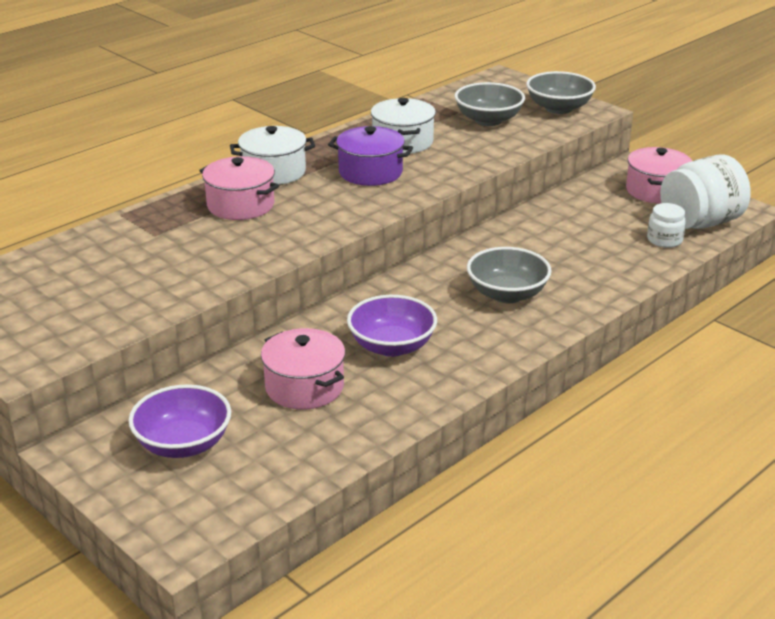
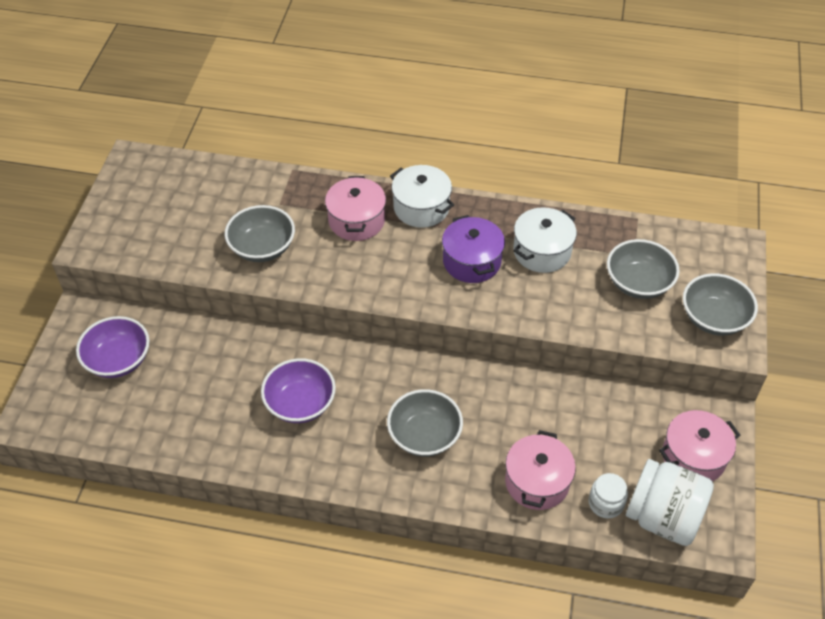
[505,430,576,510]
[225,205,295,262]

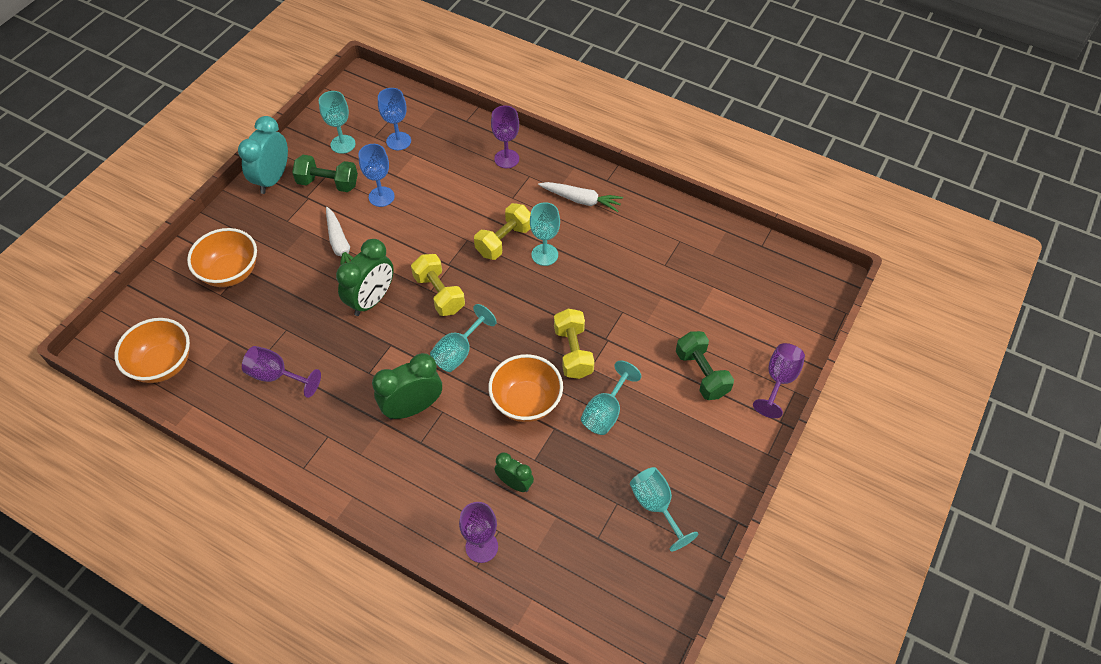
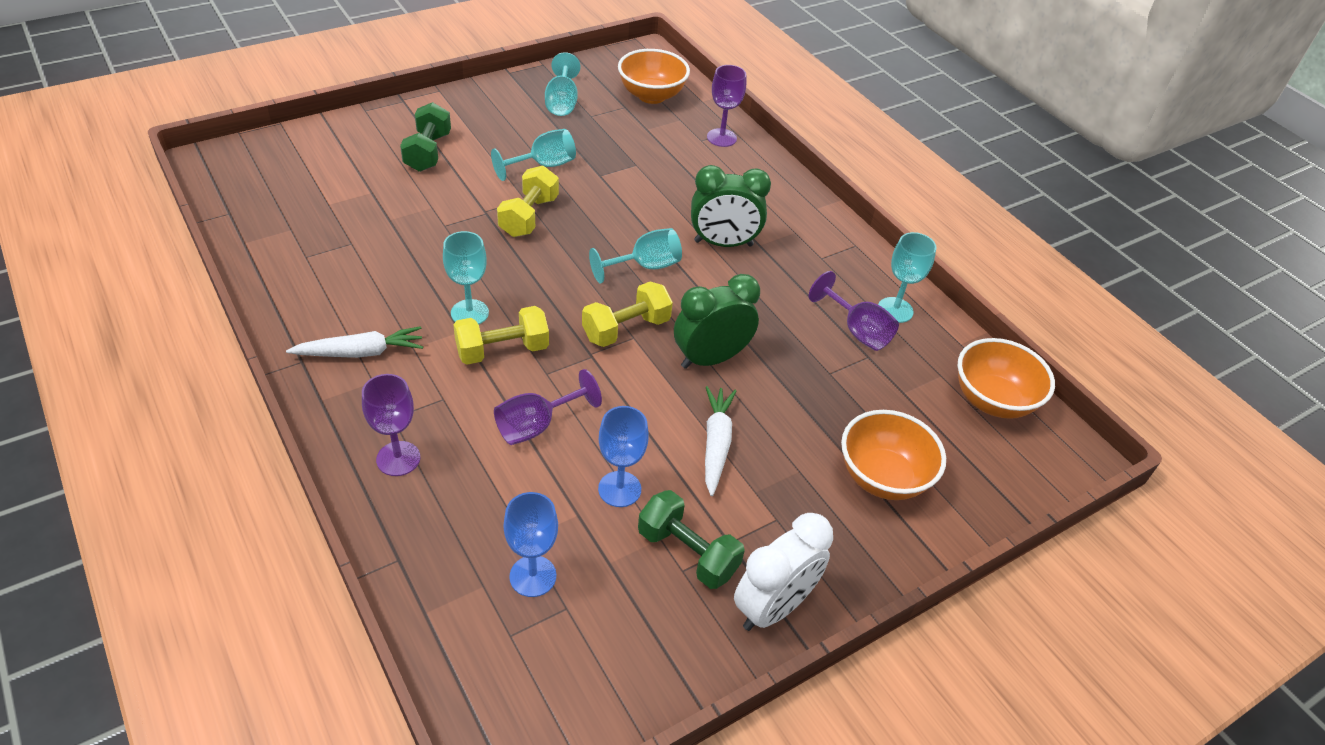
[878,232,937,323]
[734,513,833,631]
[286,326,423,358]
[582,281,673,347]
[494,369,602,445]
[618,49,690,104]
[494,452,534,492] (first image)

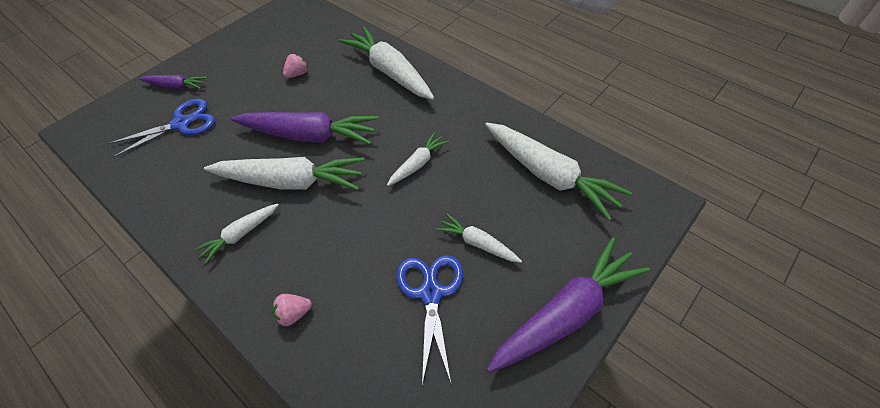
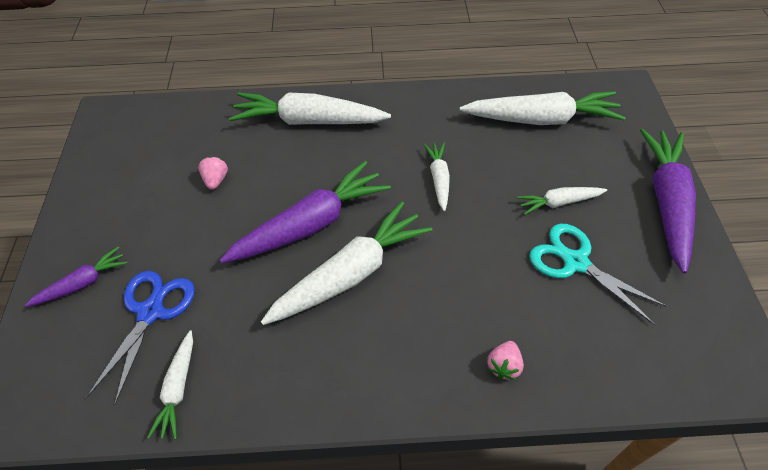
[147,330,193,440]
[529,224,667,325]

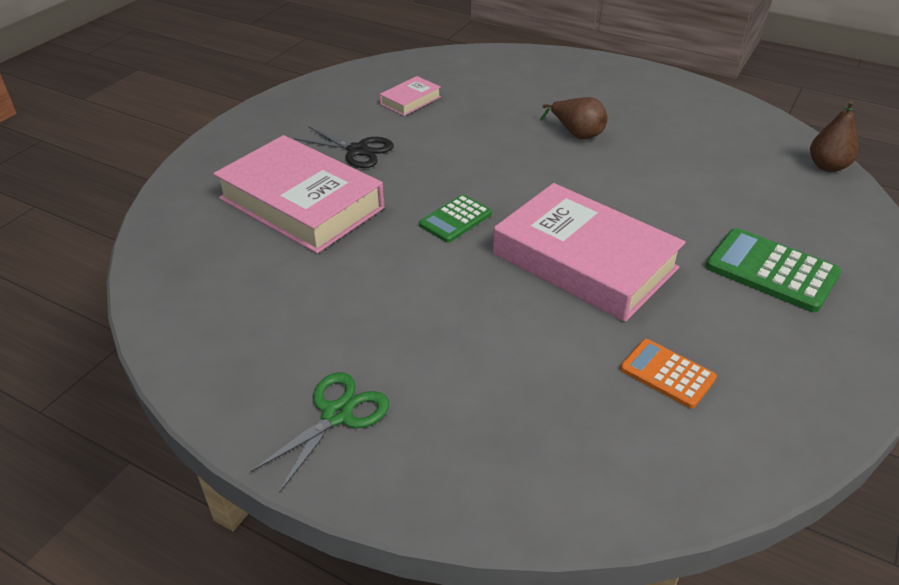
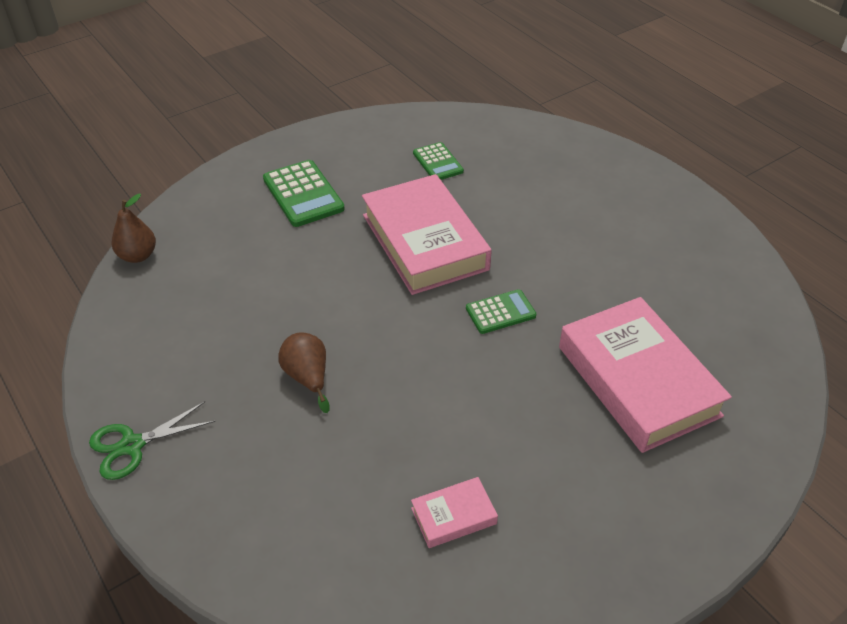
[294,126,394,168] (first image)
[413,142,464,180]
[89,402,215,480]

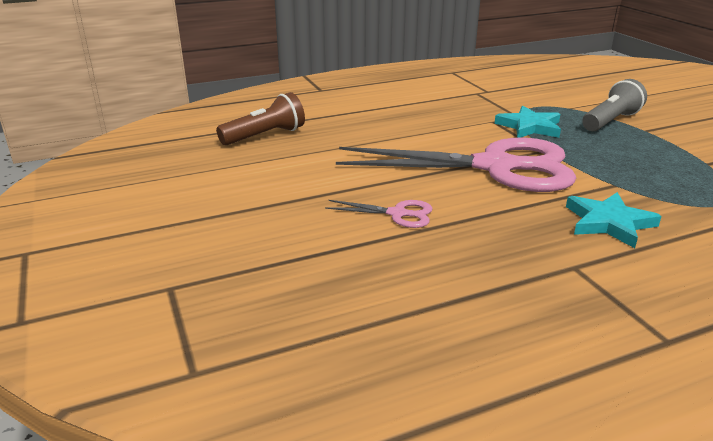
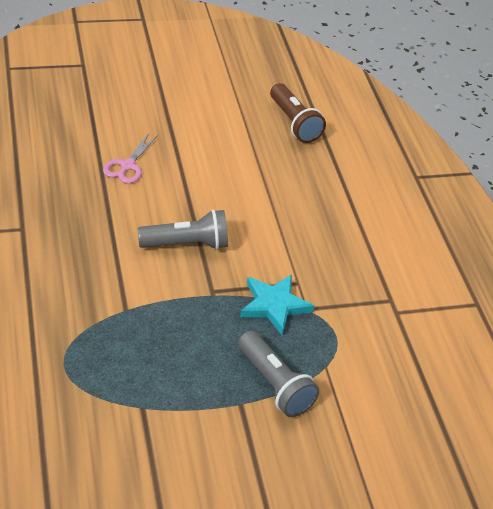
[137,209,228,250]
[566,192,662,248] (first image)

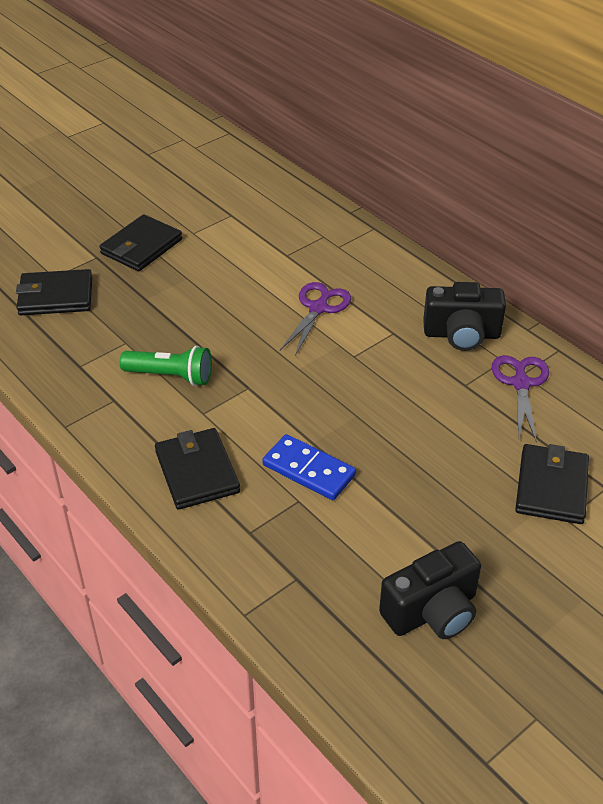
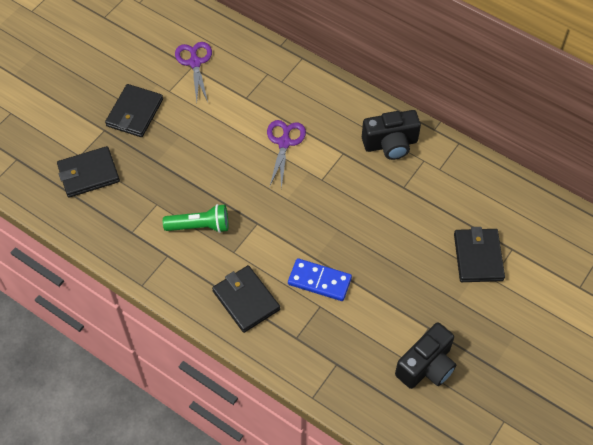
[175,42,212,102]

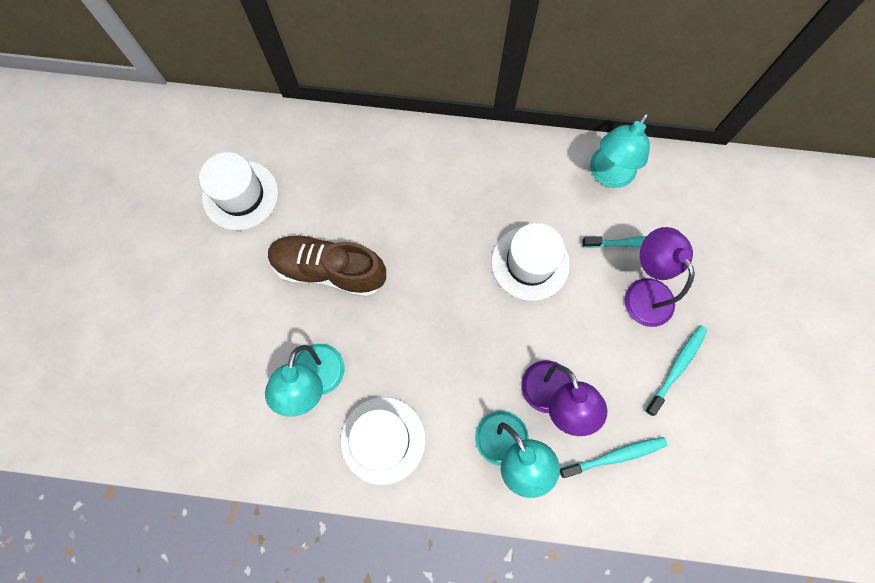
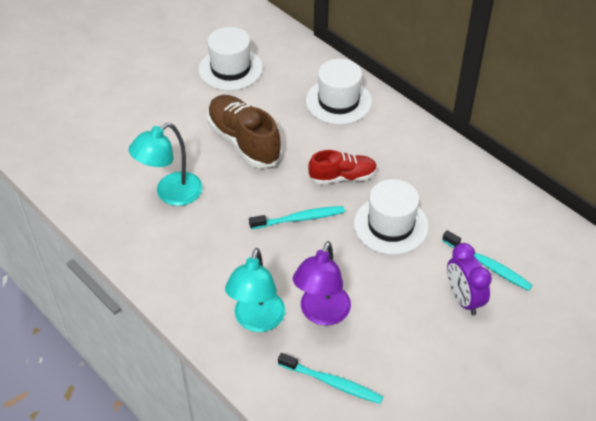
[590,113,650,188] (first image)
[447,243,492,315]
[249,206,345,229]
[306,59,372,125]
[308,150,377,184]

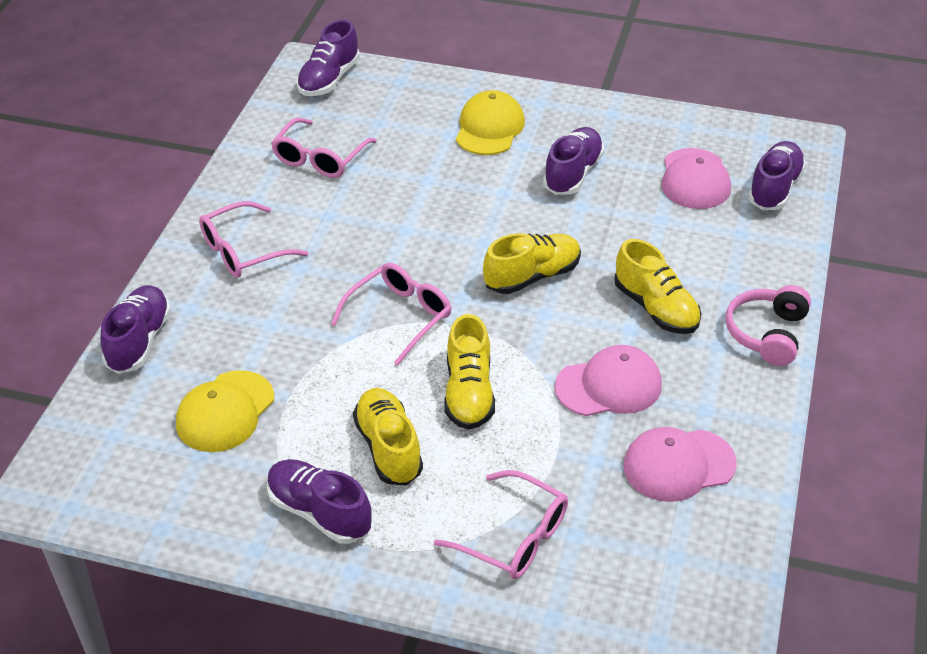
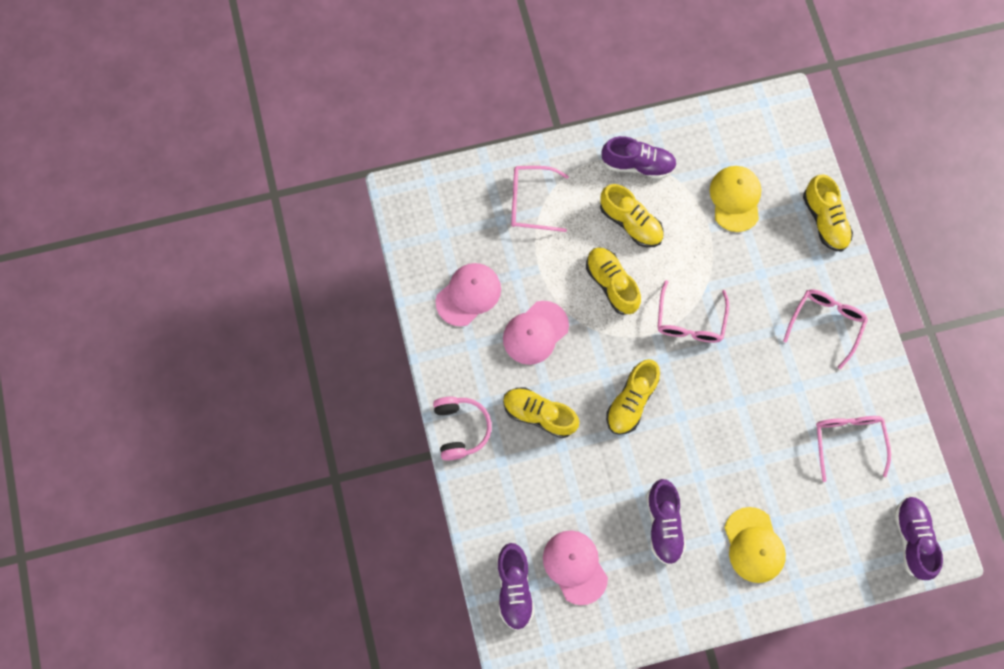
[803,174,853,252]

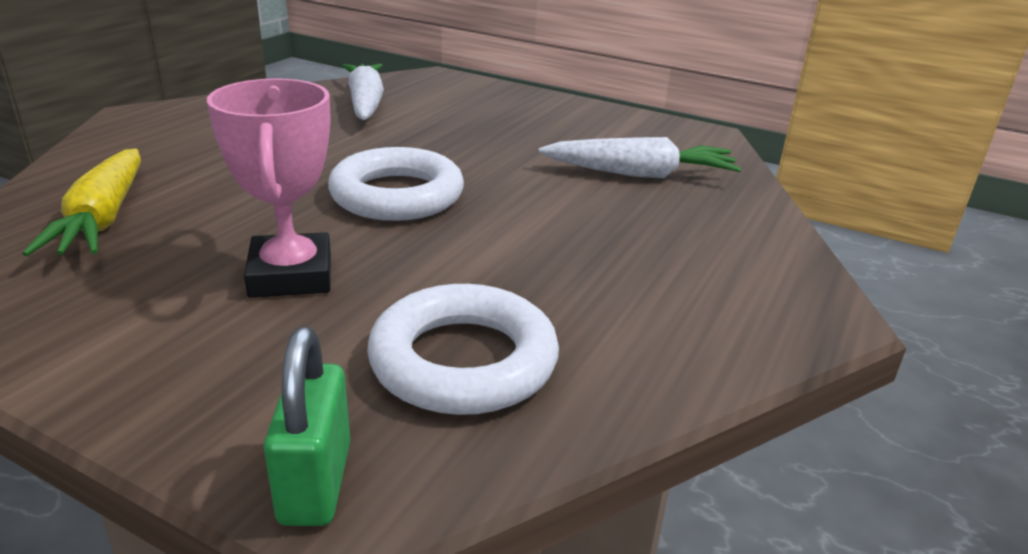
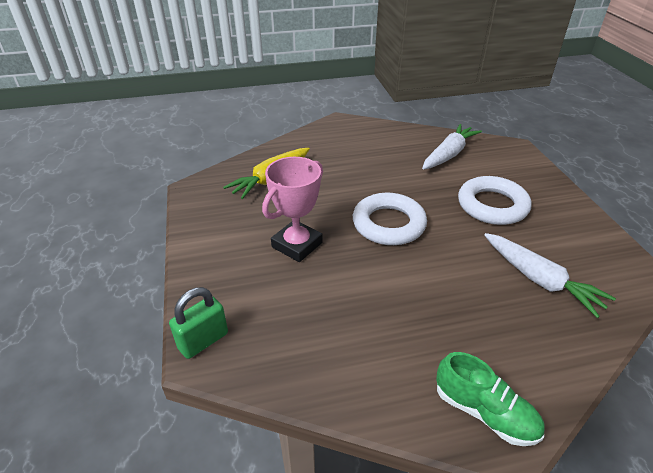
[458,176,531,225]
[436,352,545,446]

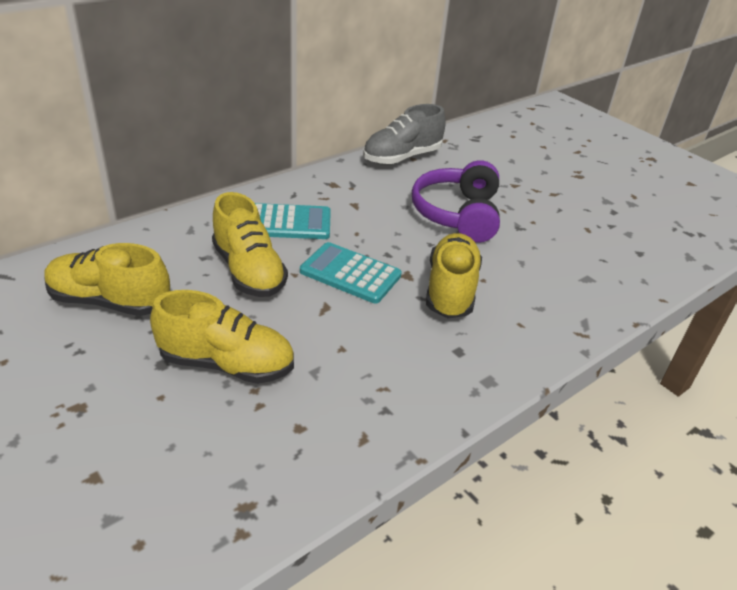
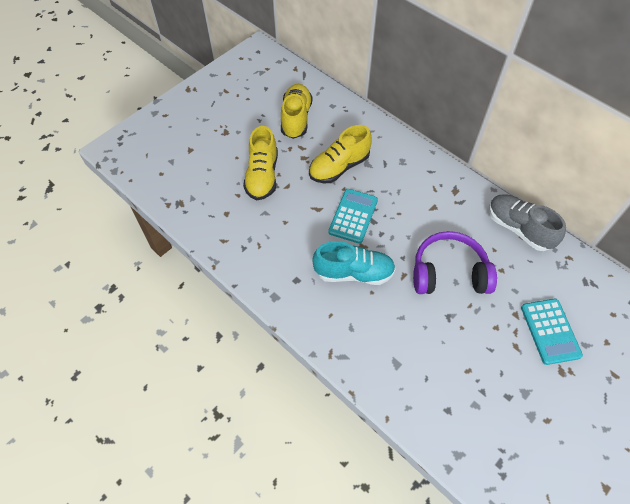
[521,299,583,365]
[312,241,396,285]

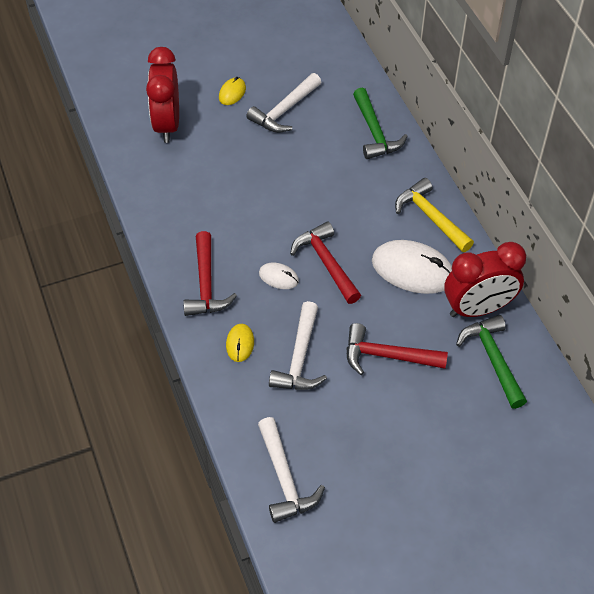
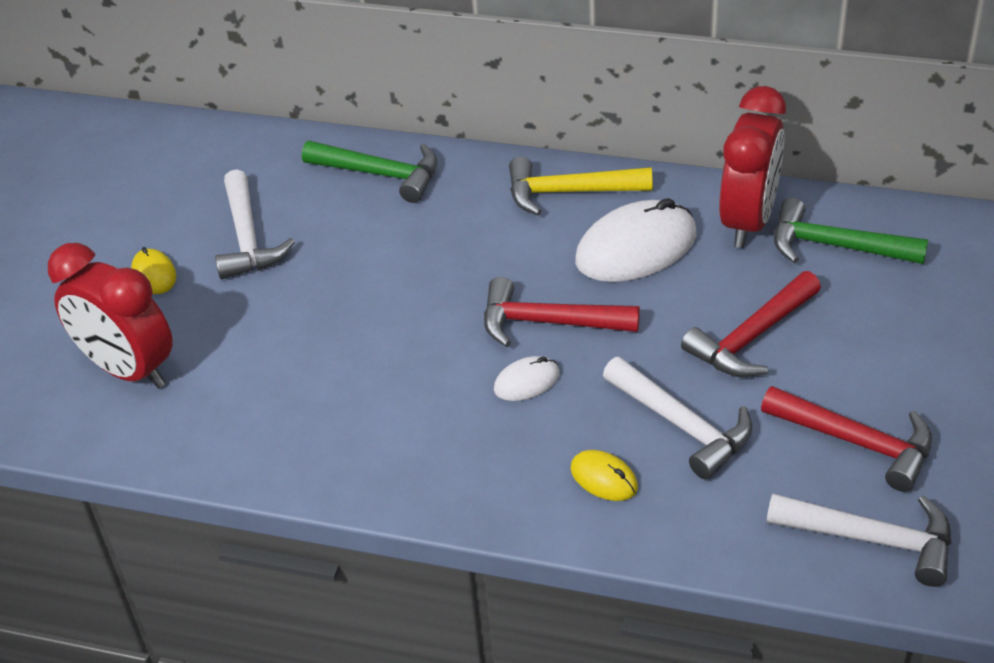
[761,386,932,492]

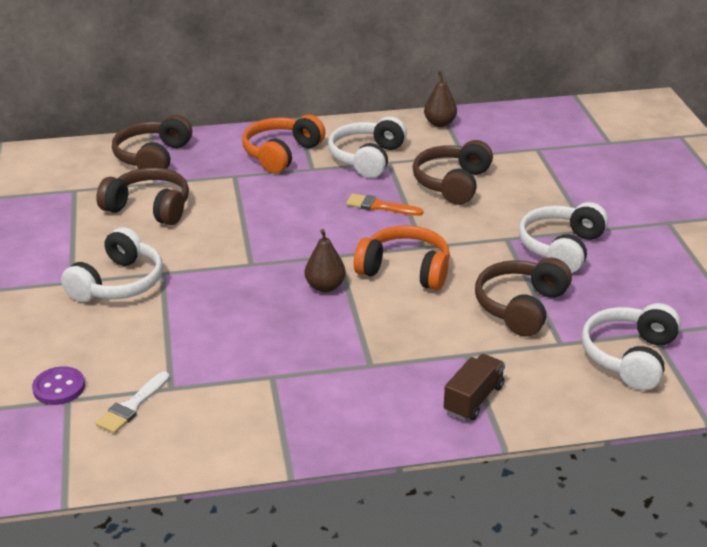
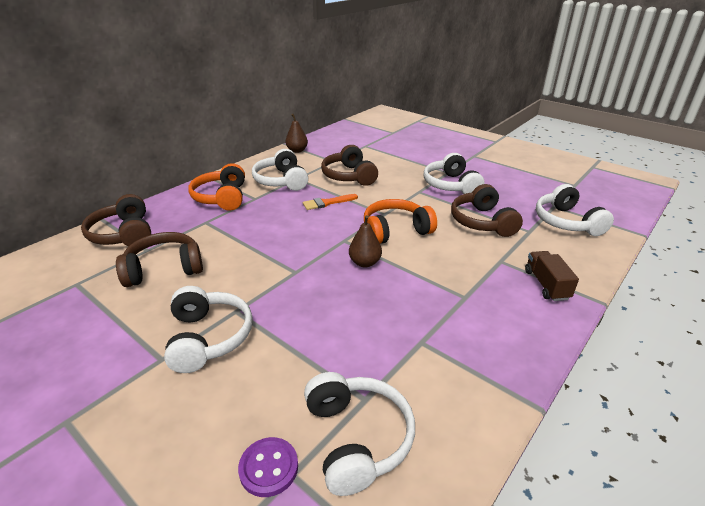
[304,372,415,496]

